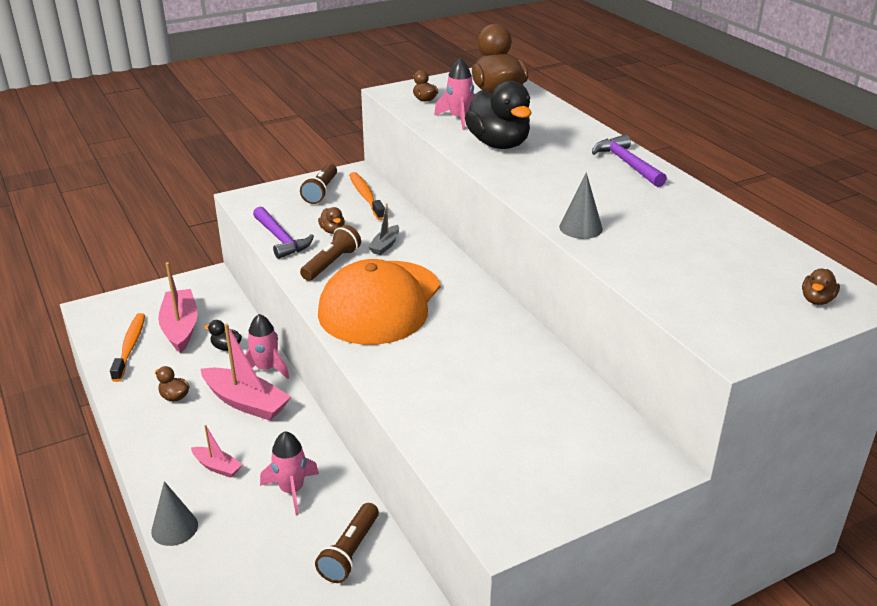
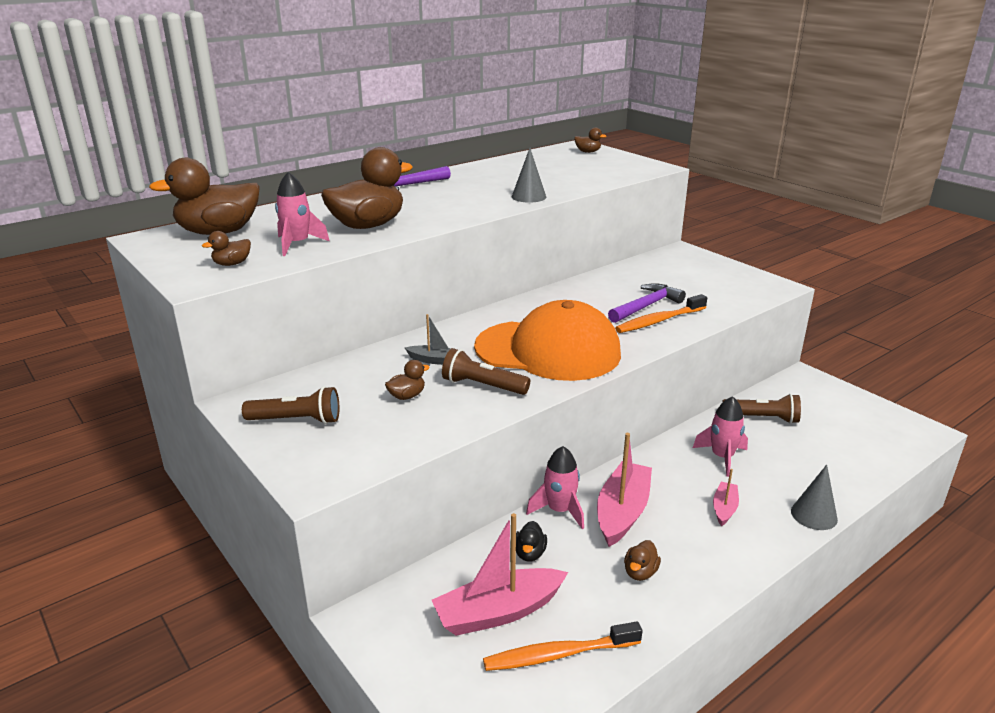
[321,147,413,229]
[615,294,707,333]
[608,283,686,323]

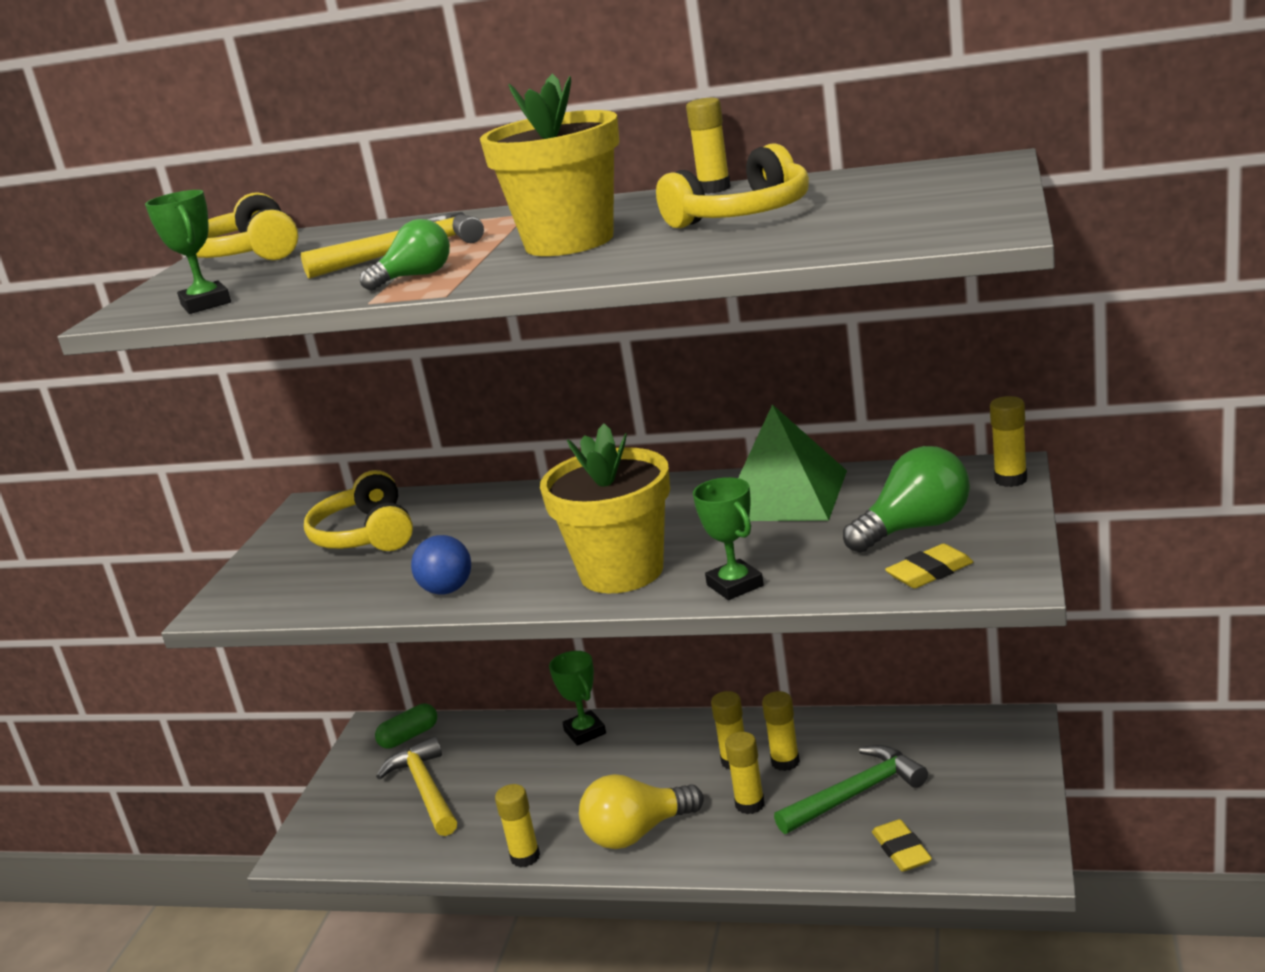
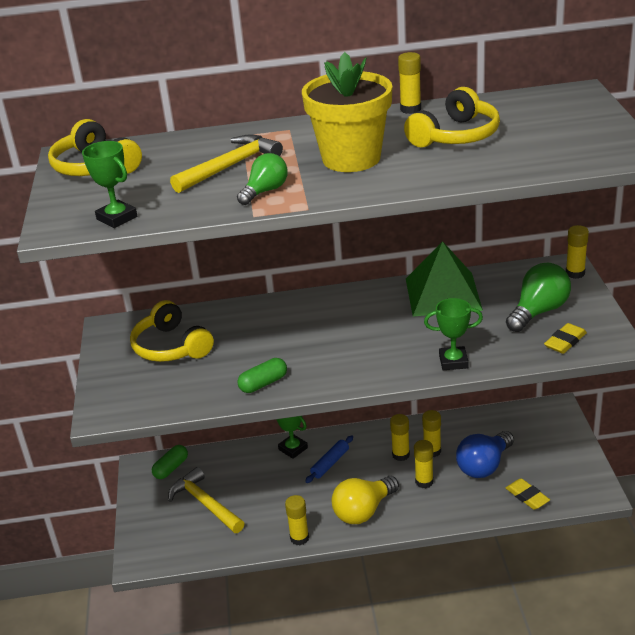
[540,424,670,593] (first image)
[424,298,483,370]
[237,358,287,393]
[456,431,514,478]
[305,435,353,483]

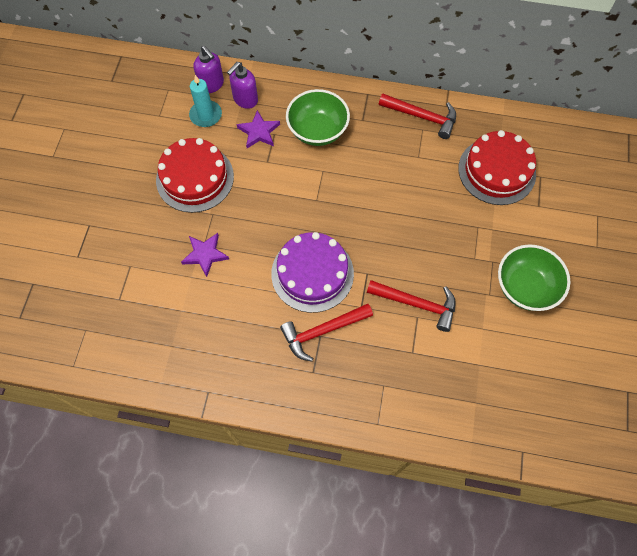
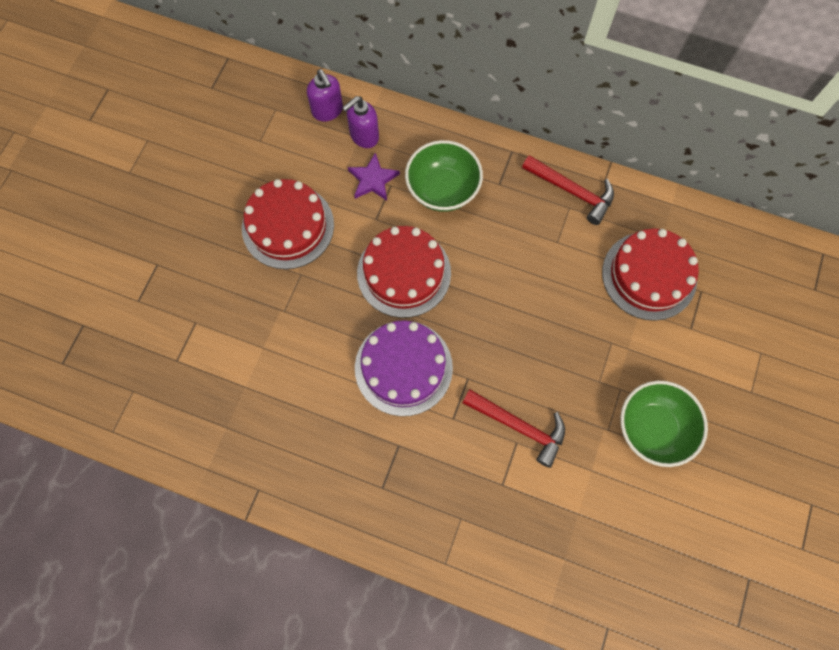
[189,75,222,127] (first image)
[181,233,229,277] (first image)
[280,304,373,362] (first image)
[357,226,451,318]

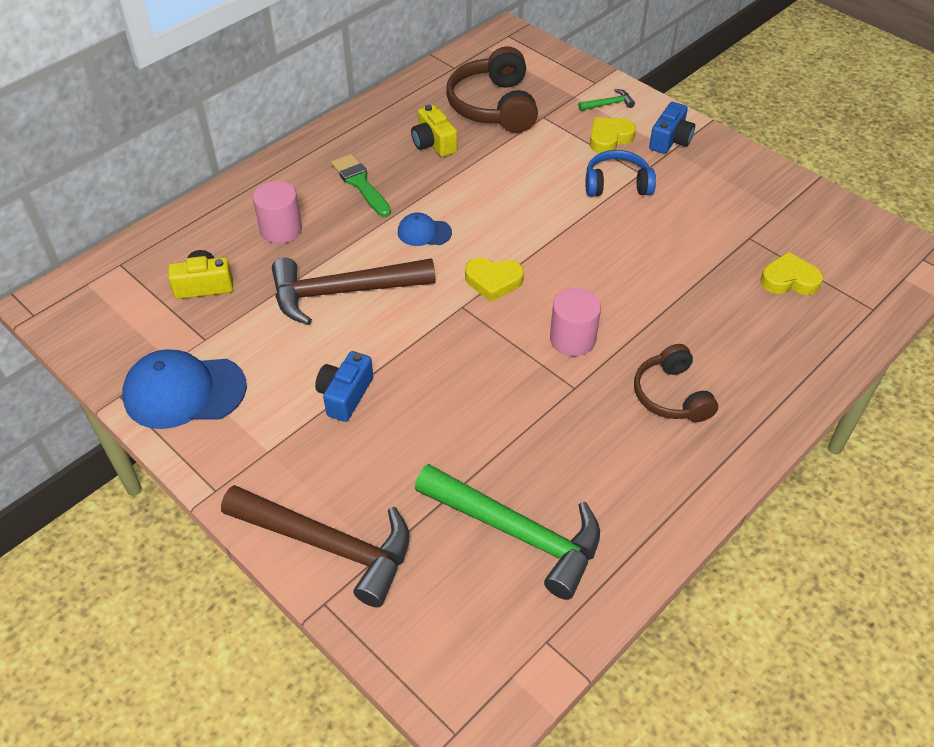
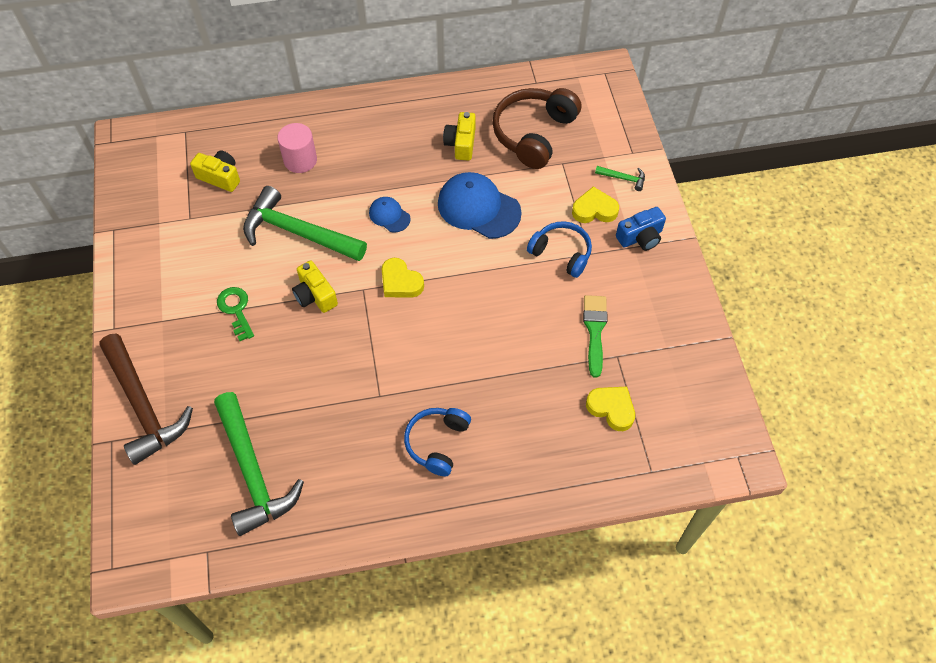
[583,295,607,378]
[243,186,367,261]
[550,288,601,356] (first image)
[404,408,471,476]
[438,172,522,239]
[217,287,254,341]
[292,260,338,313]

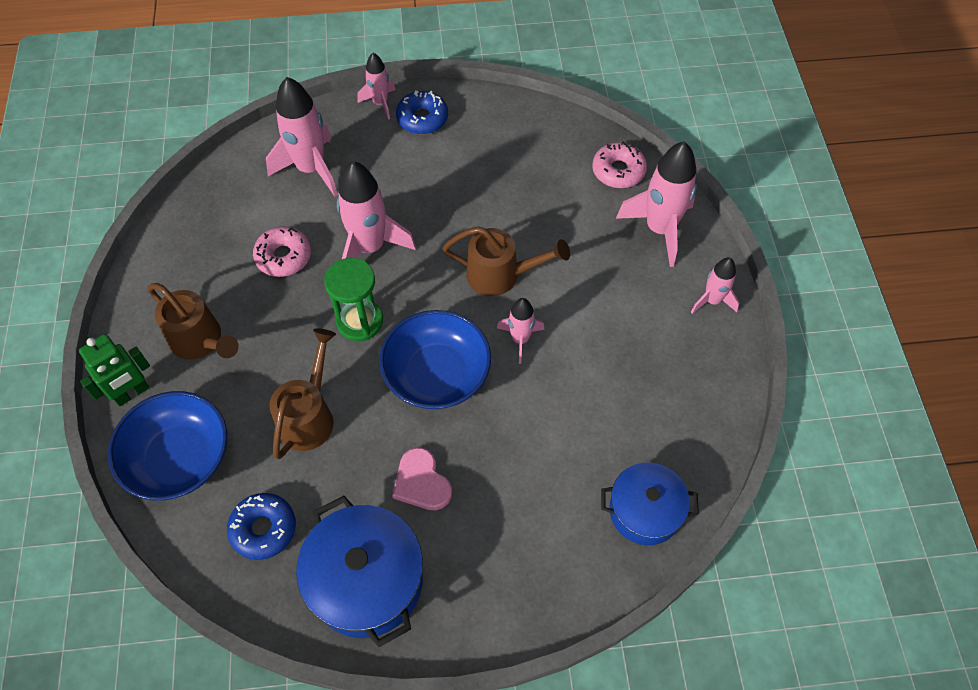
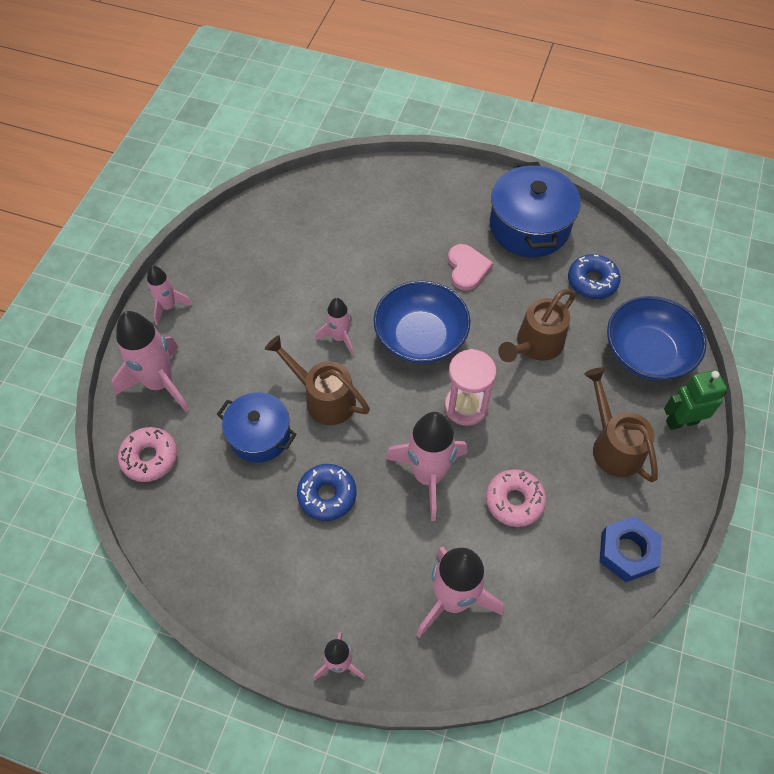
[297,464,357,521]
[444,349,496,426]
[217,392,297,463]
[600,516,661,582]

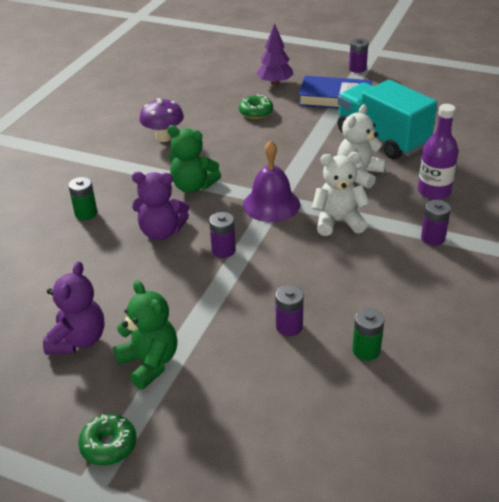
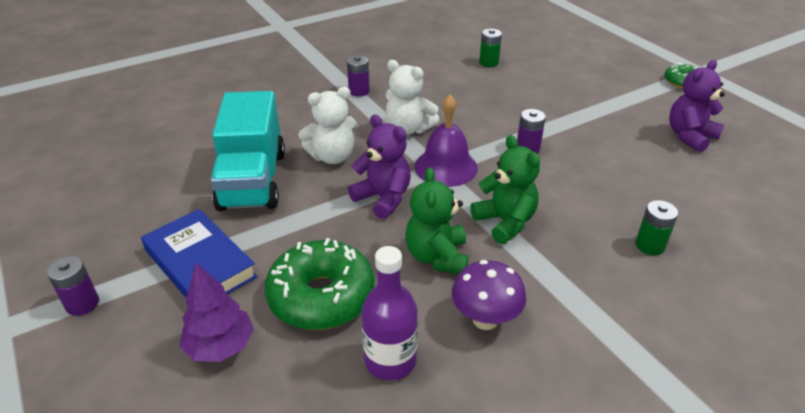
[265,238,375,330]
[361,246,418,381]
[348,115,411,219]
[405,167,468,274]
[275,285,304,336] (first image)

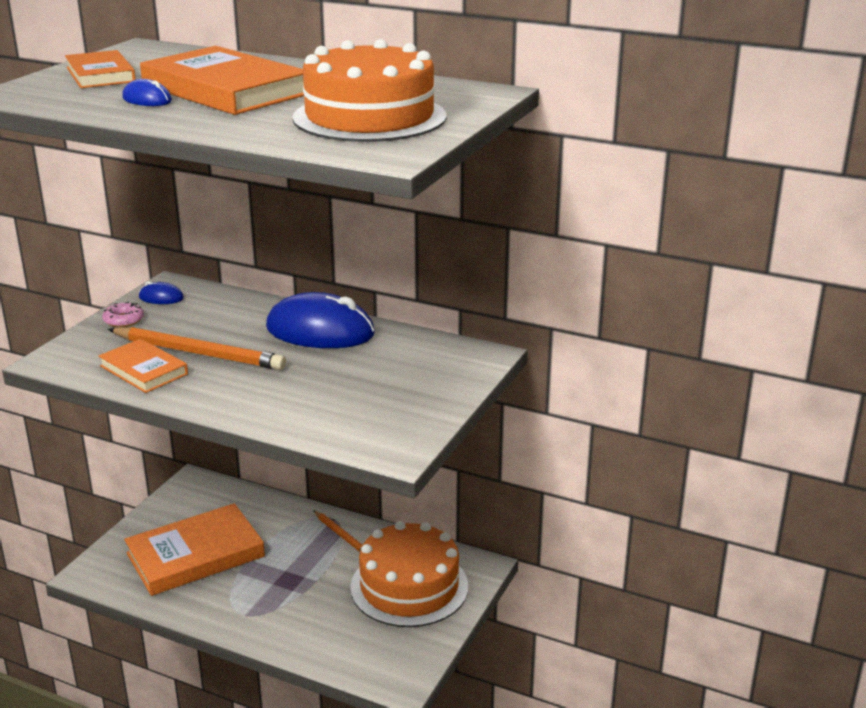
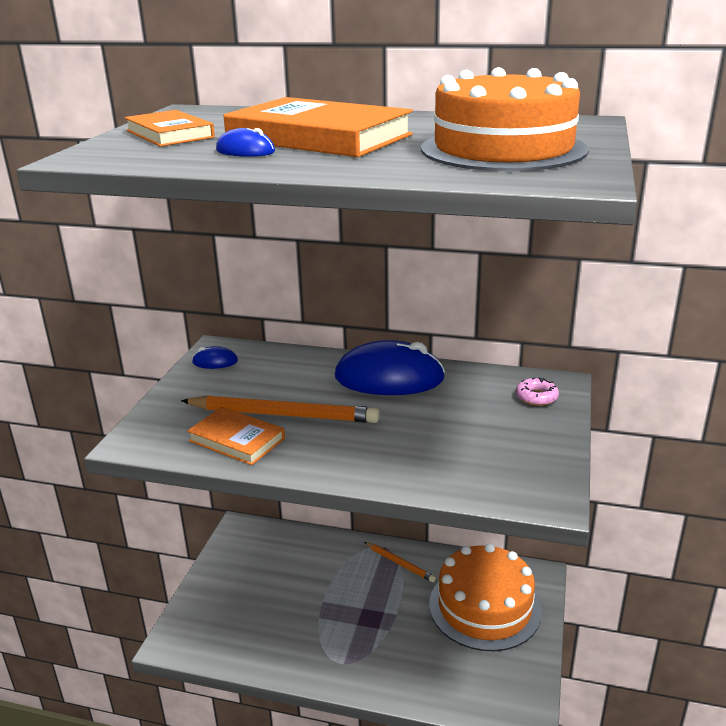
[516,377,559,406]
[124,503,265,596] (first image)

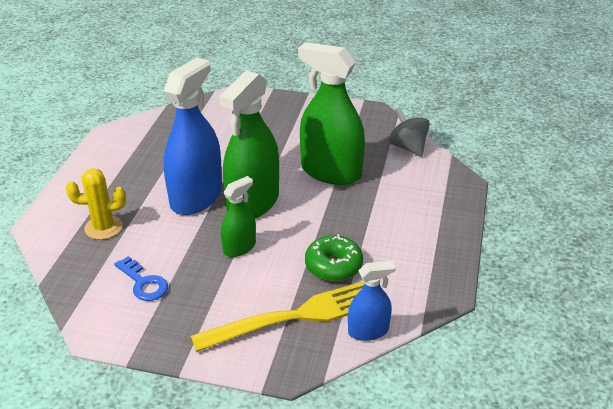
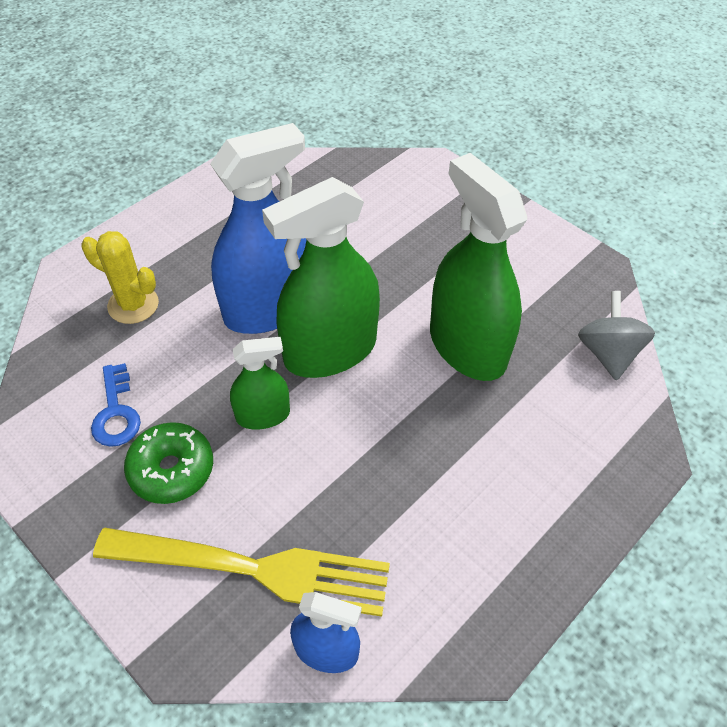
[124,422,213,504]

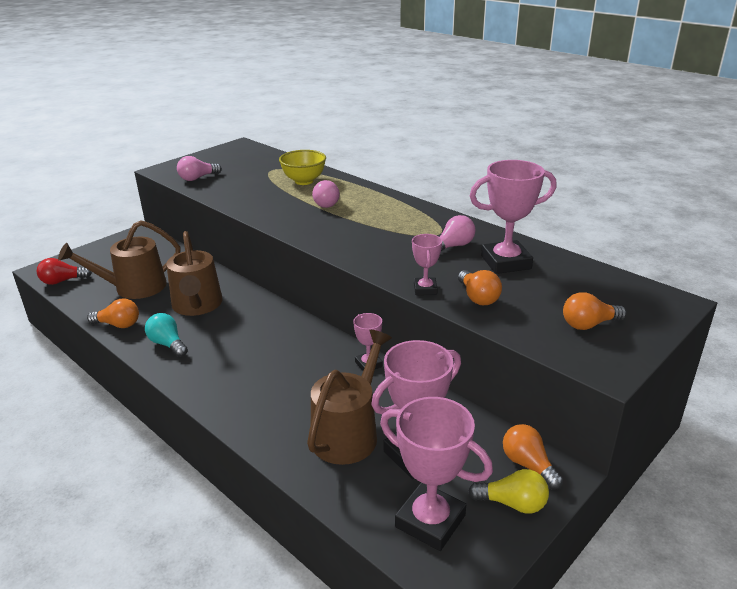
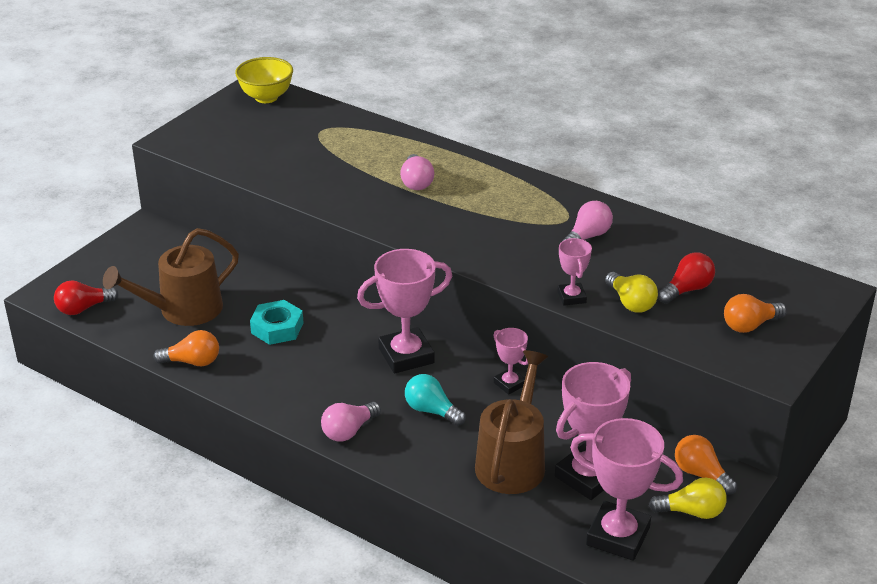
[235,57,293,103]
[321,402,381,441]
[357,249,452,374]
[250,300,303,345]
[605,272,658,313]
[405,374,466,426]
[658,253,715,304]

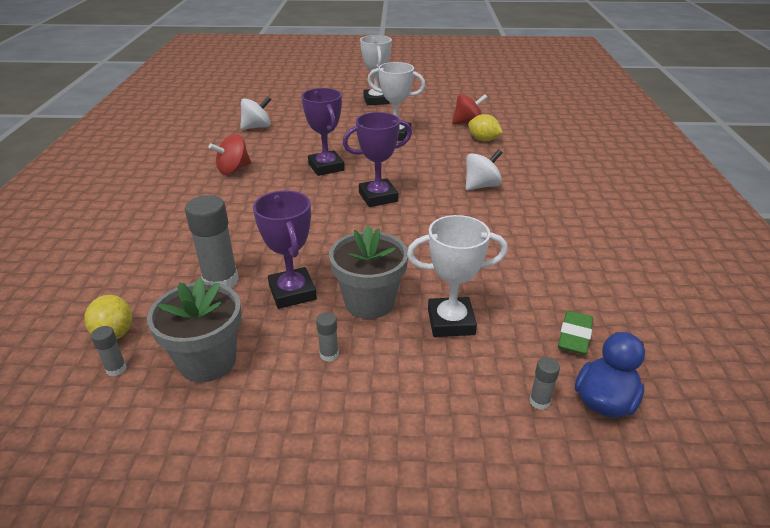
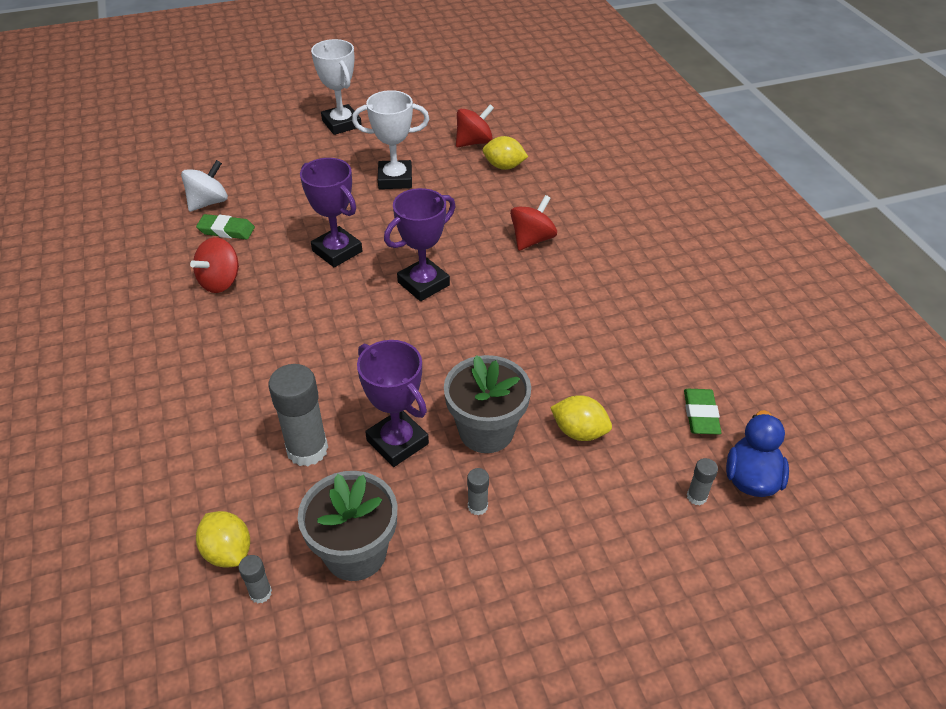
[510,195,557,251]
[550,395,612,441]
[196,214,255,240]

